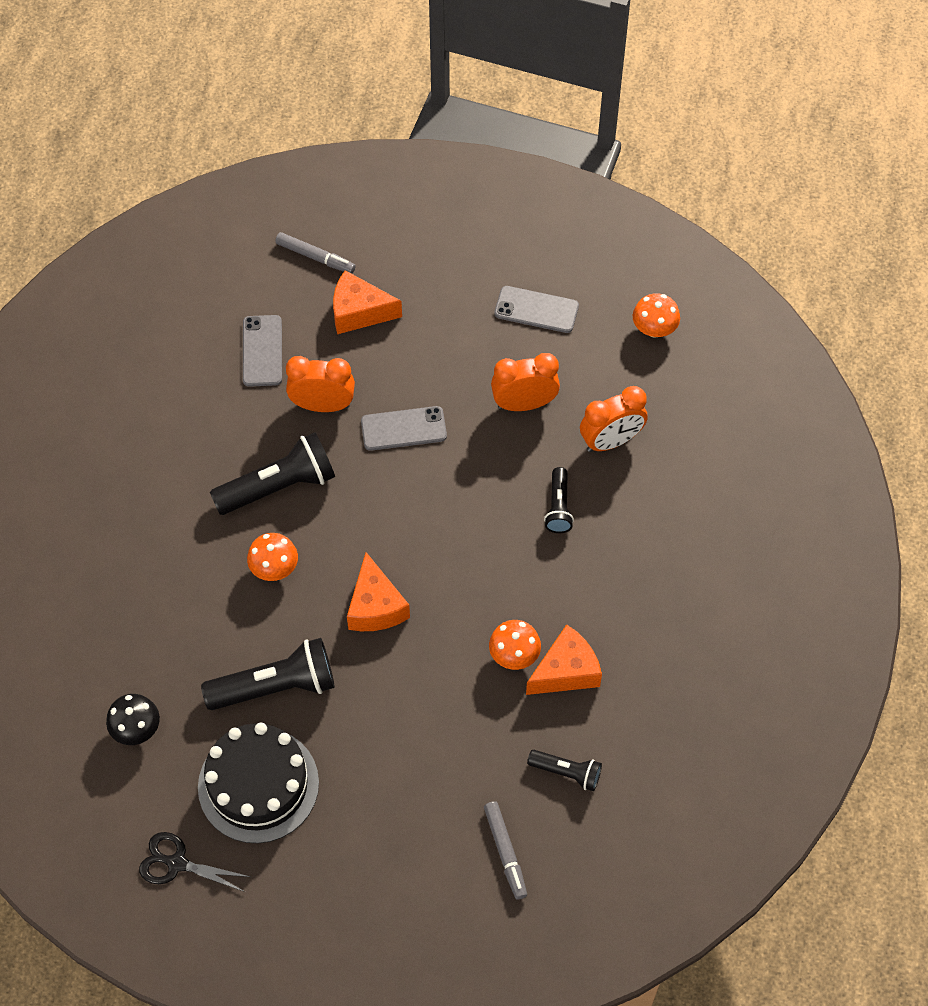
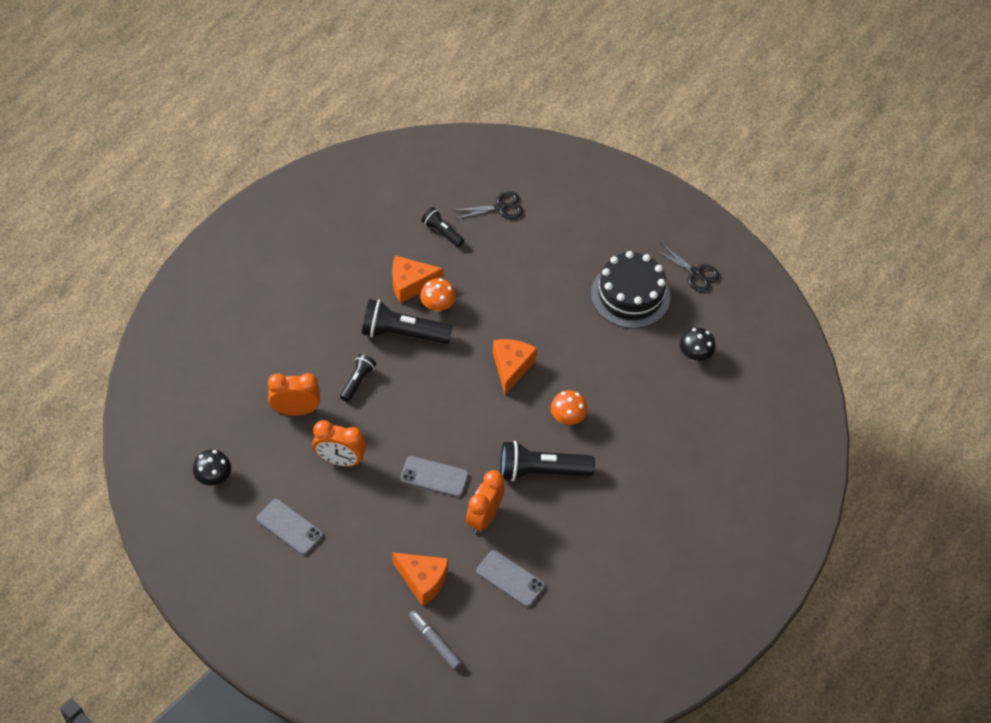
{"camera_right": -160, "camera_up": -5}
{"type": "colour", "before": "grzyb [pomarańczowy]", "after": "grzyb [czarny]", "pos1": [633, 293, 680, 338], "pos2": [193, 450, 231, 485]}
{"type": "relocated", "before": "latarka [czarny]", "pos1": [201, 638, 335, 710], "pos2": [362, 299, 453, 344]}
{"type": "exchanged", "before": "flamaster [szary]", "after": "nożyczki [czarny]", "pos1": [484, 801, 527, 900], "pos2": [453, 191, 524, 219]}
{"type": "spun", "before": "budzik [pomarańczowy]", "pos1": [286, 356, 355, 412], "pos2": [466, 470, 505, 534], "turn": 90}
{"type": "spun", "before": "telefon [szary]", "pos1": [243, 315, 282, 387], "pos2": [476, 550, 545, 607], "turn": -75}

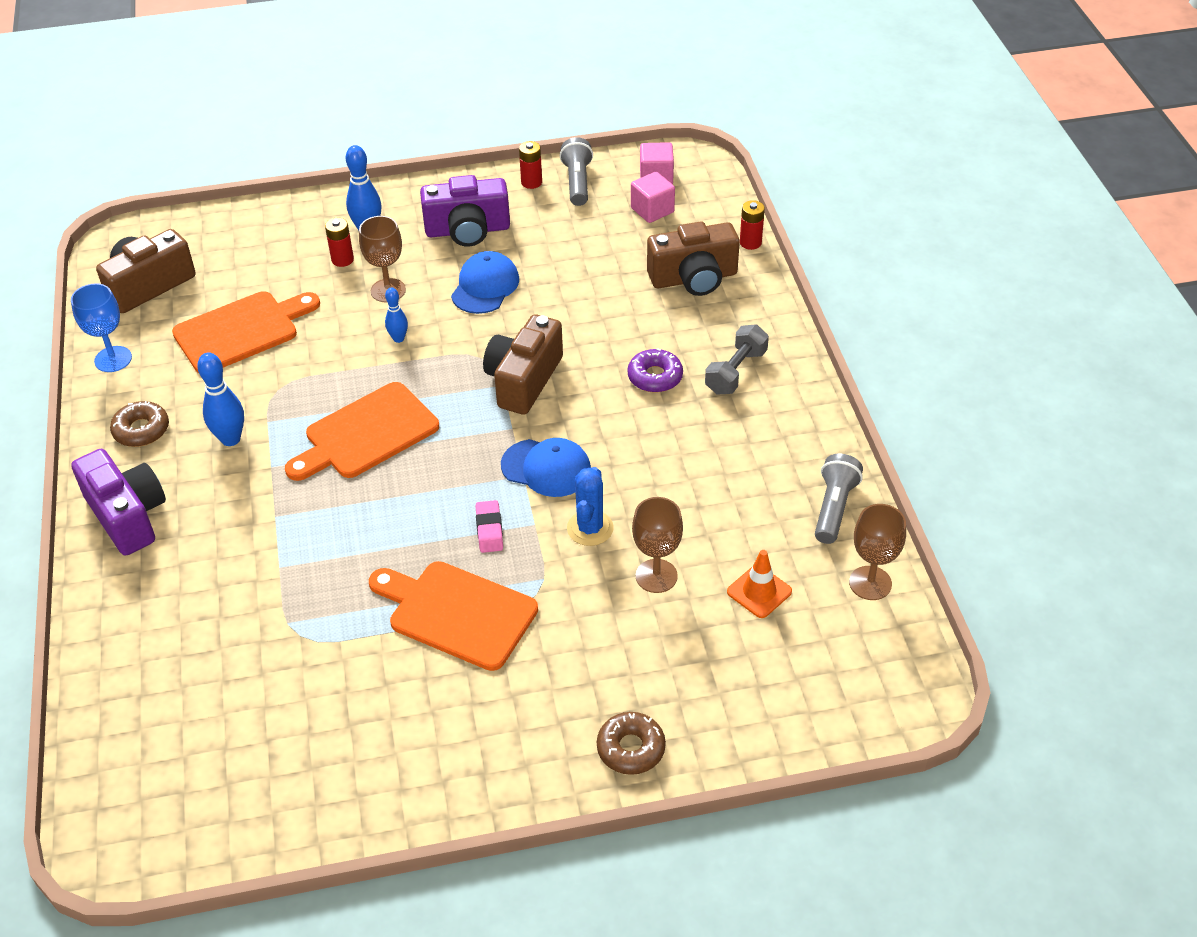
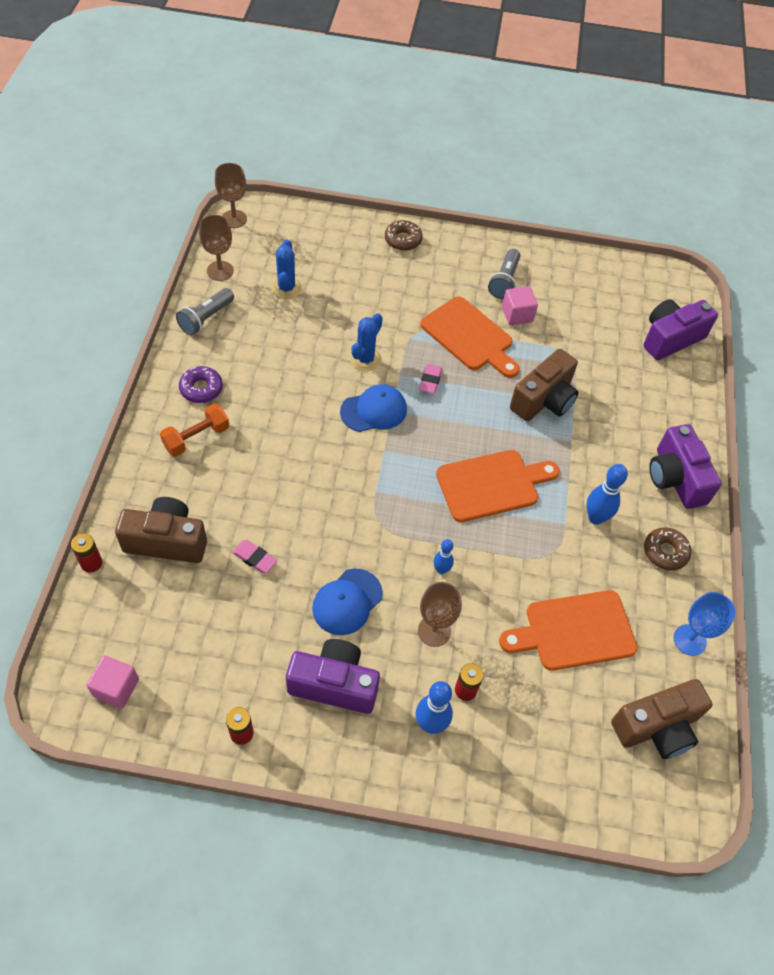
{"camera_right": -165, "camera_up": 10}
{"type": "colour", "before": "hantel [szary]", "after": "hantel [pomarańczowy]", "pos1": [705, 325, 769, 395], "pos2": [160, 404, 229, 456]}
{"type": "relocated", "before": "donut [fioletowy]", "pos1": [627, 348, 683, 393], "pos2": [179, 366, 223, 403]}
{"type": "relocated", "before": "kielich [brązowy]", "pos1": [632, 497, 683, 593], "pos2": [215, 163, 247, 228]}
{"type": "appeared", "after": "gumka do mazania [różowy]", "pos2": [232, 540, 277, 573]}
{"type": "exchanged", "before": "pachołek [pomarańczowy]", "after": "kaktus [niebieski]", "pos1": [727, 550, 792, 618], "pos2": [271, 240, 302, 299]}
{"type": "spun", "before": "czapka [niebieski]", "pos1": [501, 438, 591, 497], "pos2": [340, 384, 407, 432], "turn": 120}
{"type": "relocated", "before": "latarka [szary]", "pos1": [560, 137, 593, 206], "pos2": [488, 249, 520, 299]}
{"type": "relocated", "before": "sześcian [różowy]", "pos1": [631, 172, 675, 223], "pos2": [502, 286, 538, 325]}
{"type": "relocated", "before": "aparat fotograficzny [brązowy]", "pos1": [483, 314, 563, 415], "pos2": [510, 349, 579, 421]}
{"type": "appeared", "after": "aparat fotograficzny [fioletowy]", "pos2": [643, 299, 718, 360]}

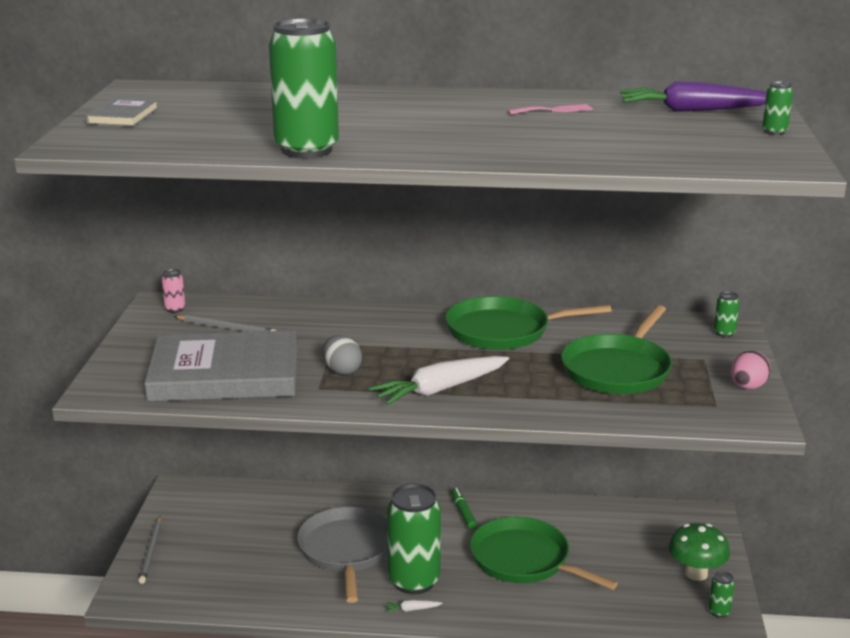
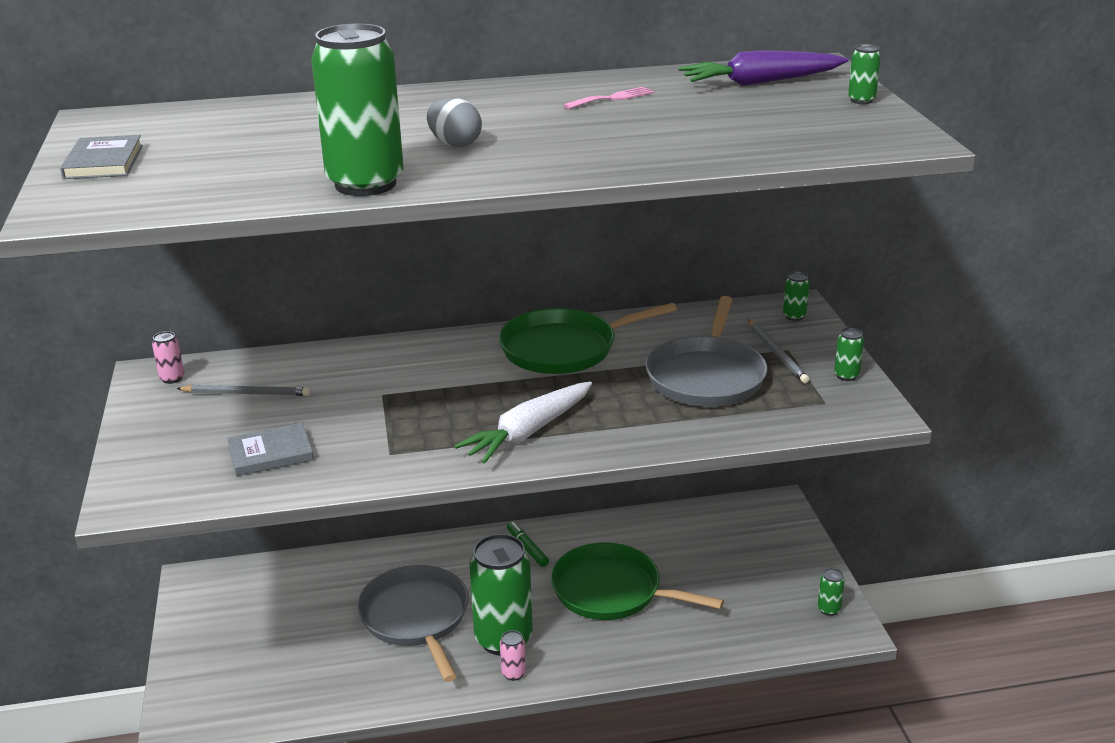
{"camera_right": -15, "camera_up": 5}
{"type": "size", "before": "książka [szary]", "pos1": [144, 330, 297, 402], "pos2": [227, 423, 314, 476], "scale": 0.45}
{"type": "relocated", "before": "jajko [szary]", "pos1": [323, 335, 362, 375], "pos2": [427, 97, 482, 147]}
{"type": "exchanged", "before": "marchewka [biały]", "after": "puszka [różowy]", "pos1": [384, 600, 443, 613], "pos2": [500, 630, 526, 681]}
{"type": "colour", "before": "patelnia [zielony]", "after": "patelnia [szary]", "pos1": [561, 305, 672, 394], "pos2": [645, 296, 767, 407]}
{"type": "relocated", "before": "ołówek [szary]", "pos1": [138, 516, 161, 584], "pos2": [748, 320, 809, 383]}
{"type": "exchanged", "before": "jajko [różowy]", "after": "puszka [zielony]", "pos1": [731, 351, 771, 389], "pos2": [834, 328, 864, 381]}
{"type": "missing", "before": "grzyb [zielony]", "pos1": [668, 523, 730, 581]}

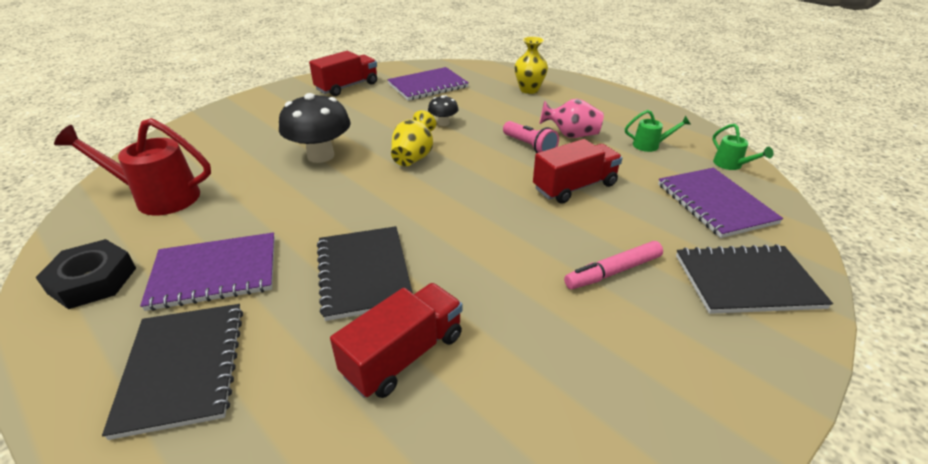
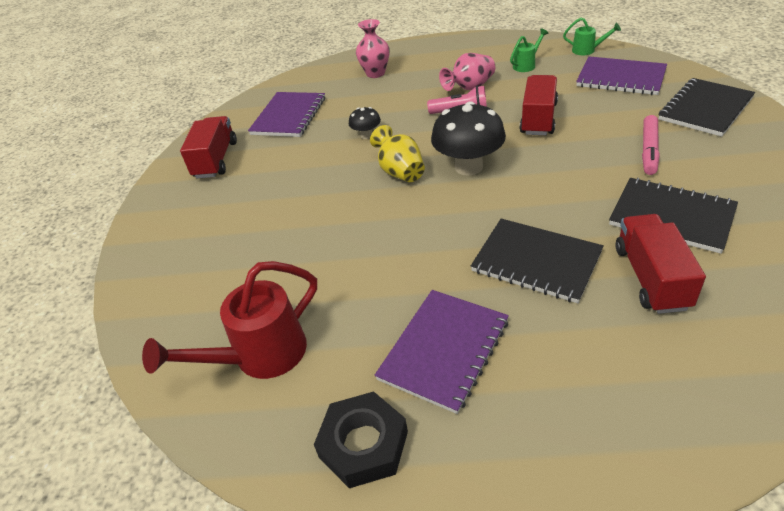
{"camera_right": -40, "camera_up": 5}
{"type": "colour", "before": "wazon [żółty]", "after": "wazon [różowy]", "pos1": [514, 36, 548, 94], "pos2": [356, 19, 389, 78]}
{"type": "relocated", "before": "grzyb [czarny]", "pos1": [279, 93, 351, 163], "pos2": [431, 101, 506, 176]}
{"type": "relocated", "before": "zeszyt [czarny]", "pos1": [102, 304, 243, 440], "pos2": [609, 178, 738, 254]}

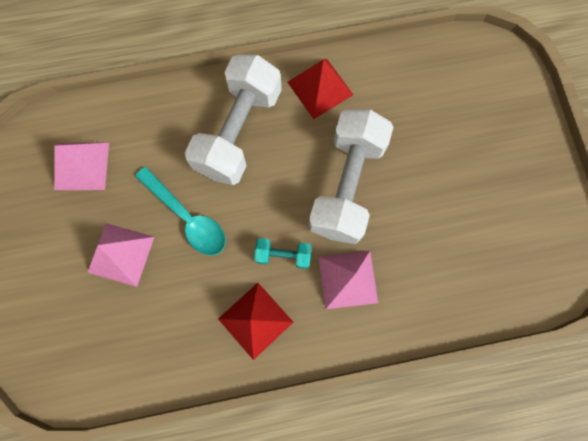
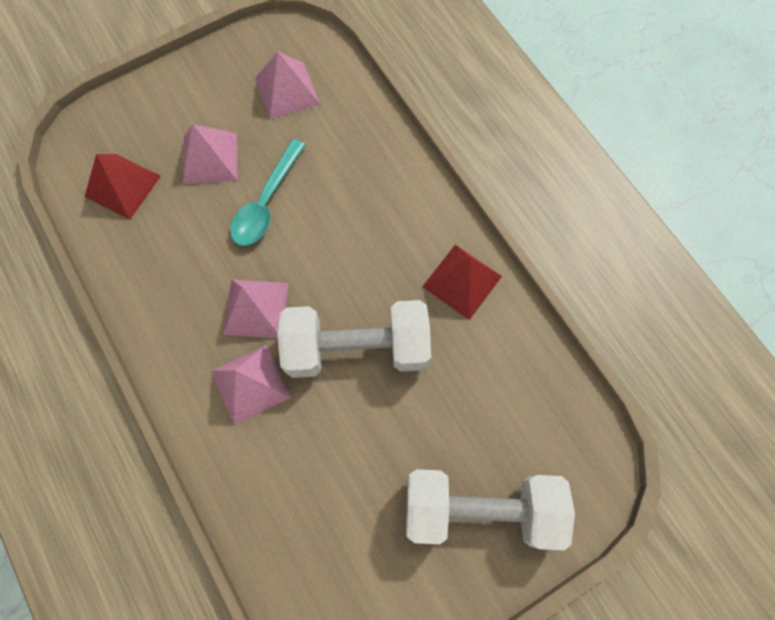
{"camera_right": 70, "camera_up": -5}
{"type": "relocated", "before": "piramida [czerwony]", "pos1": [218, 283, 293, 360], "pos2": [85, 154, 161, 220]}
{"type": "exchanged", "before": "hantel [turkusowy]", "after": "piramida [różowy]", "pos1": [254, 238, 312, 269], "pos2": [223, 279, 289, 338]}
{"type": "relocated", "before": "hantel [biały]", "pos1": [185, 55, 282, 185], "pos2": [406, 469, 575, 550]}

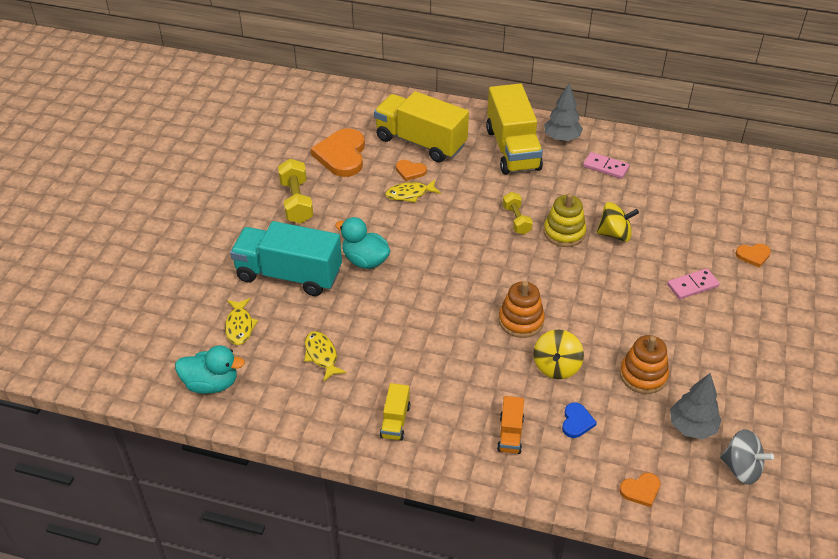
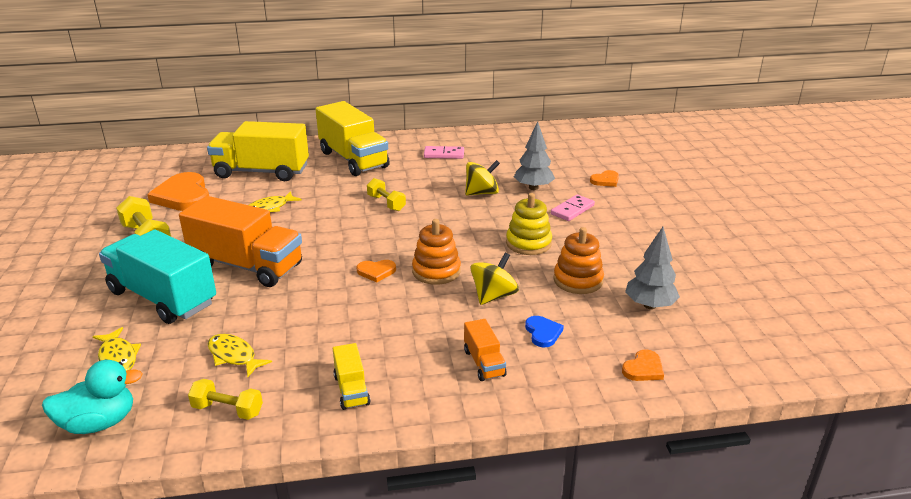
{"camera_right": -25, "camera_up": -15}
{"type": "spun", "before": "ciężarówka [turkusowy]", "pos1": [230, 221, 342, 296], "pos2": [99, 229, 216, 324], "turn": 45}
{"type": "exchanged", "before": "kaczka [turkusowy]", "after": "ciężarówka [pomarańczowy]", "pos1": [335, 217, 390, 269], "pos2": [179, 196, 302, 287]}
{"type": "appeared", "after": "hantel [żółty]", "pos2": [188, 379, 263, 420]}
{"type": "relocated", "before": "serce [pomarańczowy]", "pos1": [396, 160, 427, 181], "pos2": [356, 260, 396, 282]}
{"type": "spun", "before": "bączek [żółty]", "pos1": [533, 330, 584, 379], "pos2": [470, 253, 519, 305], "turn": -135}
{"type": "relocated", "before": "zabawka nakładanka [żółty]", "pos1": [544, 193, 586, 247], "pos2": [506, 193, 552, 255]}
{"type": "relocated", "before": "drzewko [szary]", "pos1": [544, 84, 583, 141], "pos2": [514, 121, 555, 190]}
{"type": "missing", "before": "bączek [szary]", "pos1": [720, 429, 774, 485]}

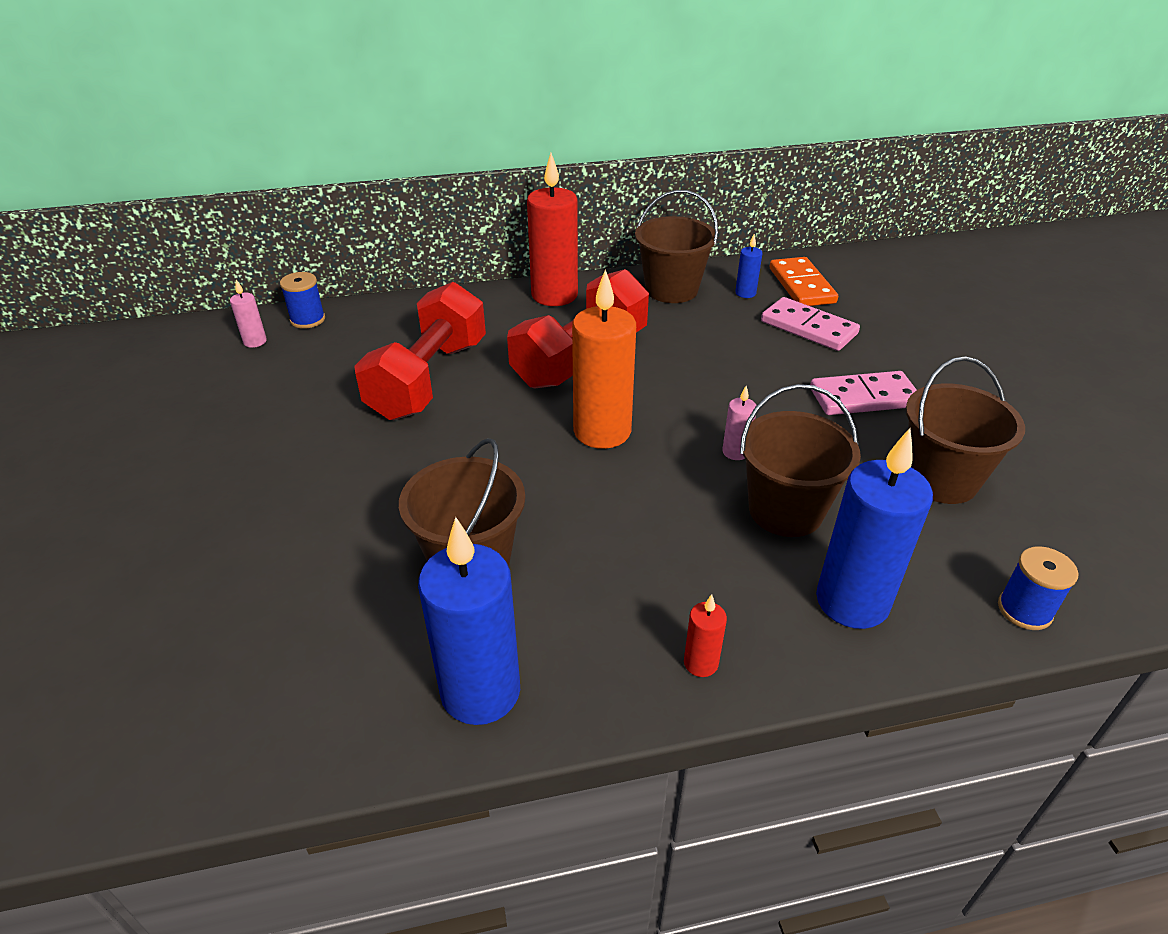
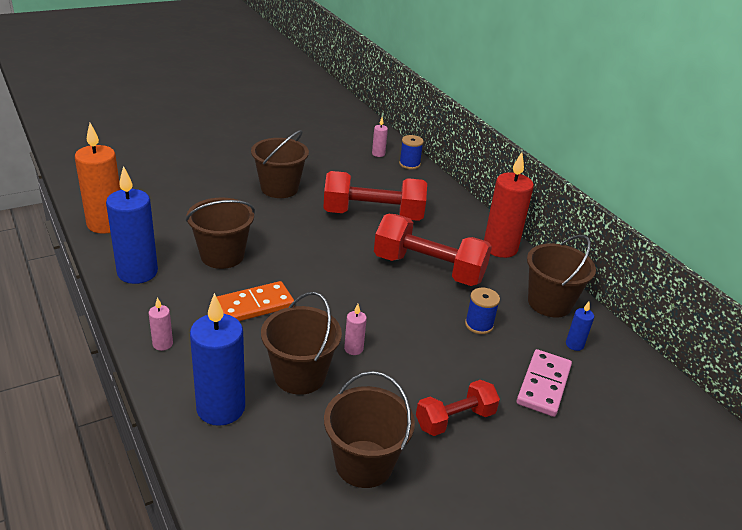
{"camera_right": 70, "camera_up": -5}
{"type": "relocated", "before": "świeca [pomarańczowy]", "pos1": [572, 269, 636, 449], "pos2": [75, 123, 120, 234]}
{"type": "colour", "before": "świeca [czerwony]", "after": "świeca [różowy]", "pos1": [684, 594, 727, 677], "pos2": [149, 297, 173, 351]}
{"type": "relocated", "before": "kostka domina [pomarańczowy]", "pos1": [769, 257, 838, 306], "pos2": [217, 281, 294, 321]}
{"type": "appeared", "after": "wiadro [brązowy]", "pos2": [251, 130, 309, 198]}
{"type": "exchanged", "before": "kostka domina [różowy]", "after": "hantel [czerwony]", "pos1": [810, 371, 917, 415], "pos2": [416, 380, 500, 436]}
{"type": "relocated", "before": "szpulka [niebieski]", "pos1": [998, 546, 1079, 630], "pos2": [465, 288, 500, 334]}

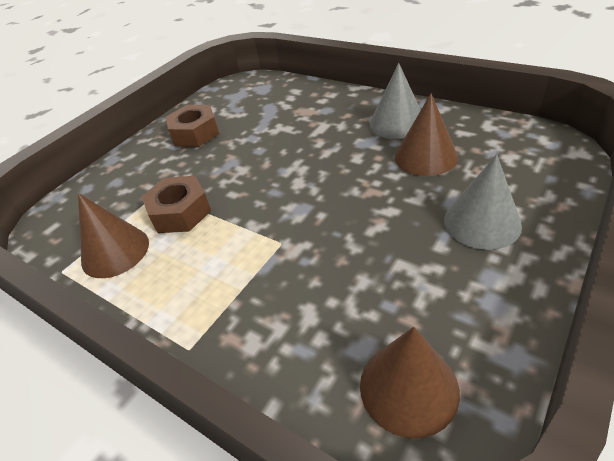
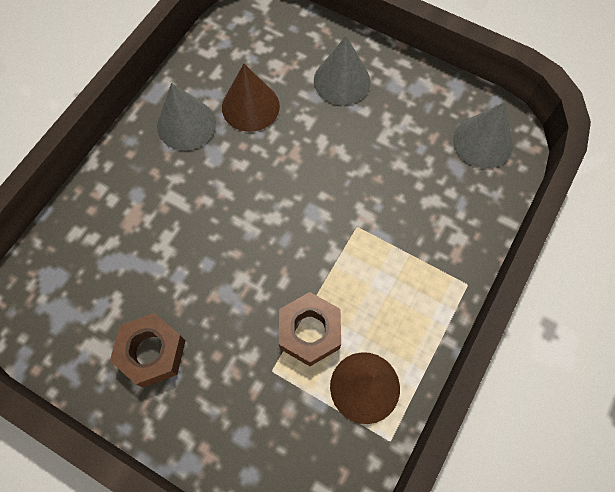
{"camera_right": -100, "camera_up": 25}
{"type": "colour", "before": "stożek [brązowy]", "after": "stożek [szary]", "pos1": [360, 327, 460, 438], "pos2": [453, 102, 513, 168]}

